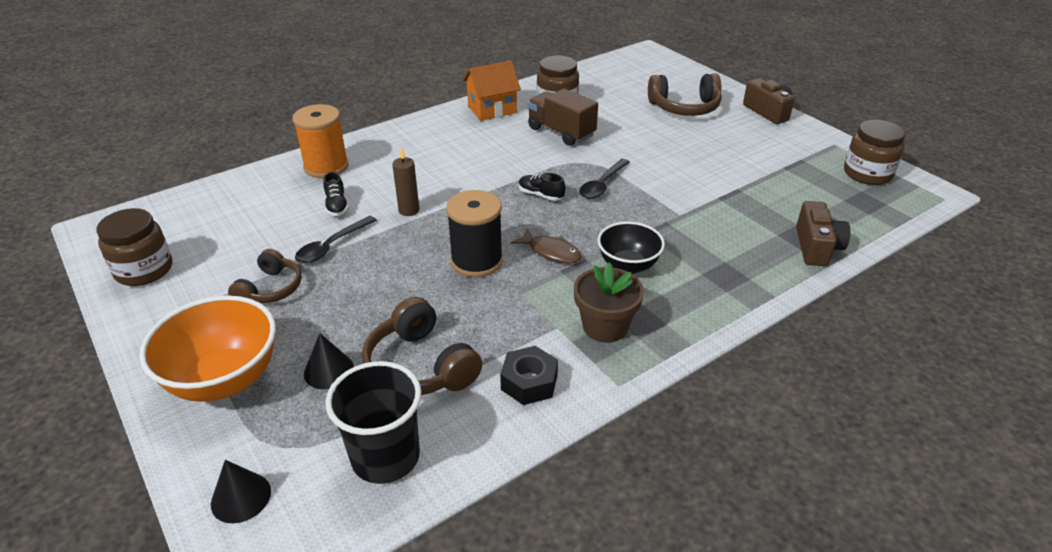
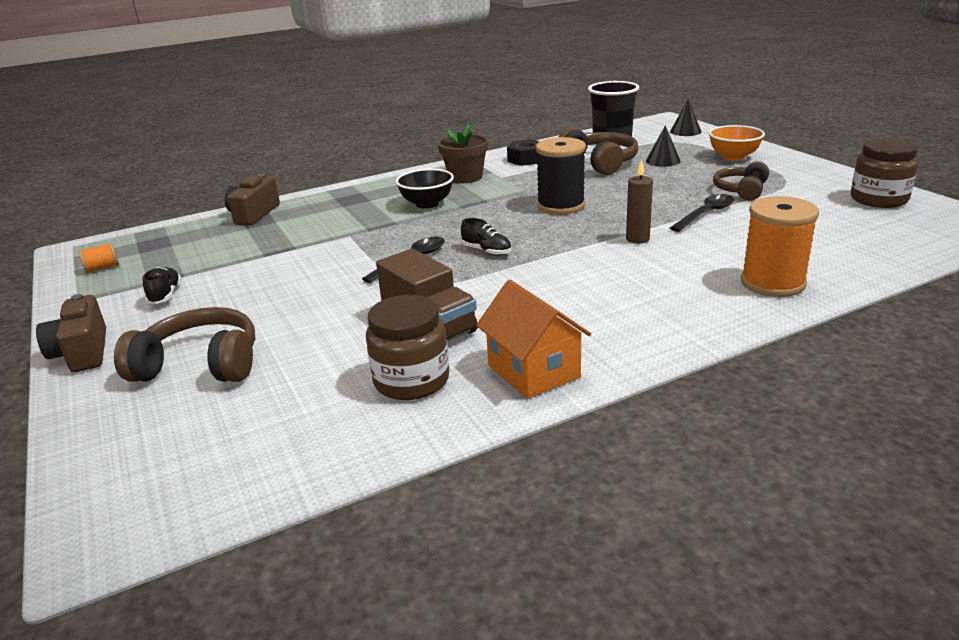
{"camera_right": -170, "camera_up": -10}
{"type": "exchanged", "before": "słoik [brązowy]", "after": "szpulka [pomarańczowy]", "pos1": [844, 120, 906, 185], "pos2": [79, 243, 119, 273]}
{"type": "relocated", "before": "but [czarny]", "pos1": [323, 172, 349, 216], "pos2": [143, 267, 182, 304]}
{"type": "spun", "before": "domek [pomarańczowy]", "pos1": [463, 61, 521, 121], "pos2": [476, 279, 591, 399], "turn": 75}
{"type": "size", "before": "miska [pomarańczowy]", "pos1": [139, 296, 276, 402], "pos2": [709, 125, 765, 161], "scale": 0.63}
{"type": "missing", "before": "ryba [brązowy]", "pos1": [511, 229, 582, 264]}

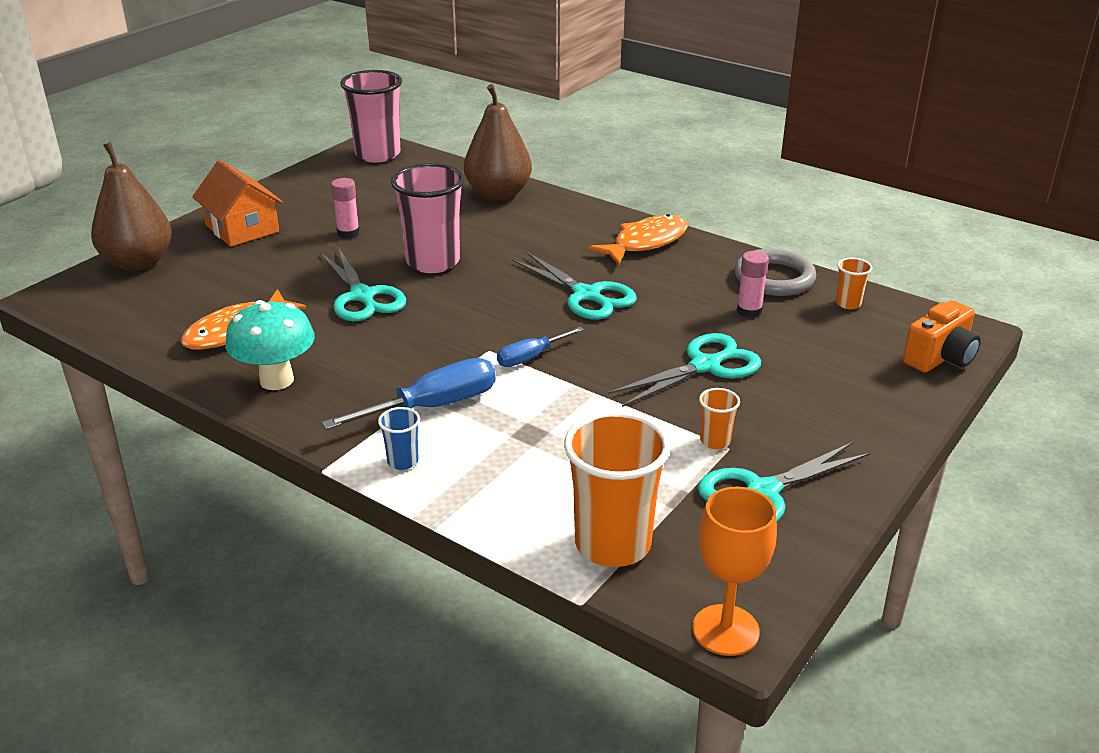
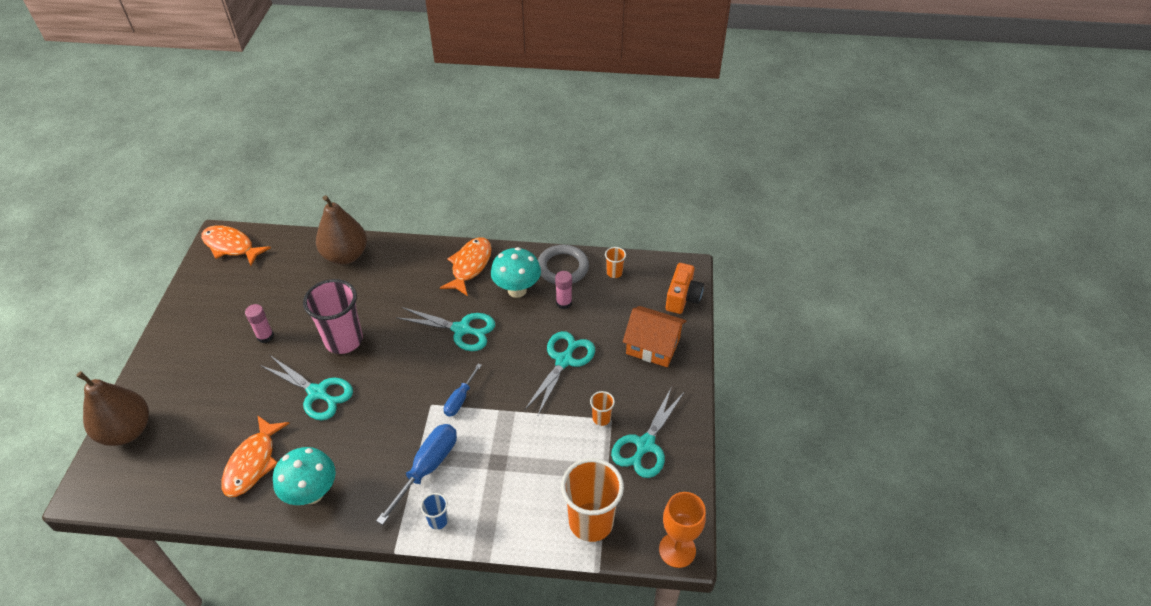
{"camera_right": -30, "camera_up": 15}
{"type": "exchanged", "before": "szklanka [różowy]", "after": "ryba [pomarańczowy]", "pos1": [340, 70, 402, 163], "pos2": [201, 225, 271, 266]}
{"type": "appeared", "after": "grzyb [turkusowy]", "pos2": [491, 247, 541, 298]}
{"type": "relocated", "before": "domek [pomarańczowy]", "pos1": [192, 160, 283, 247], "pos2": [623, 306, 686, 367]}

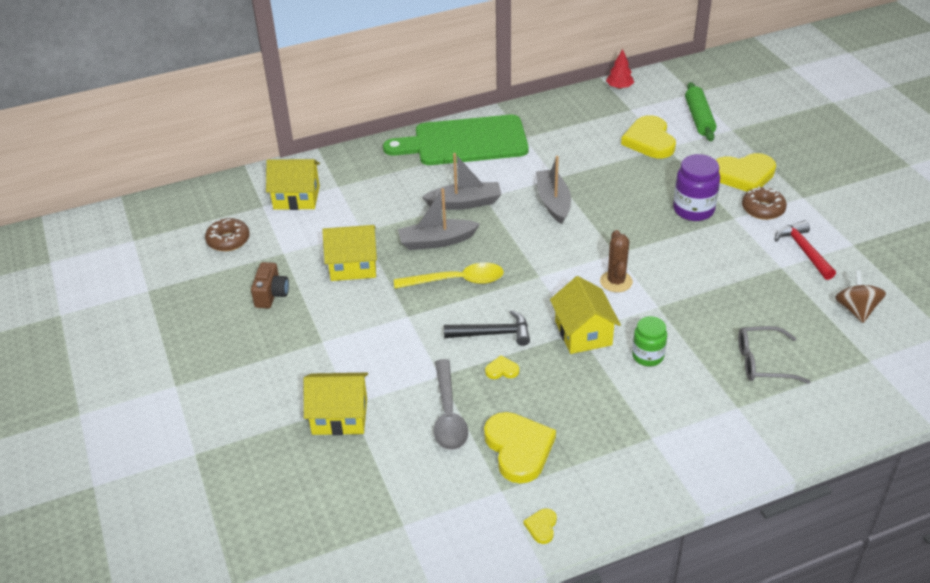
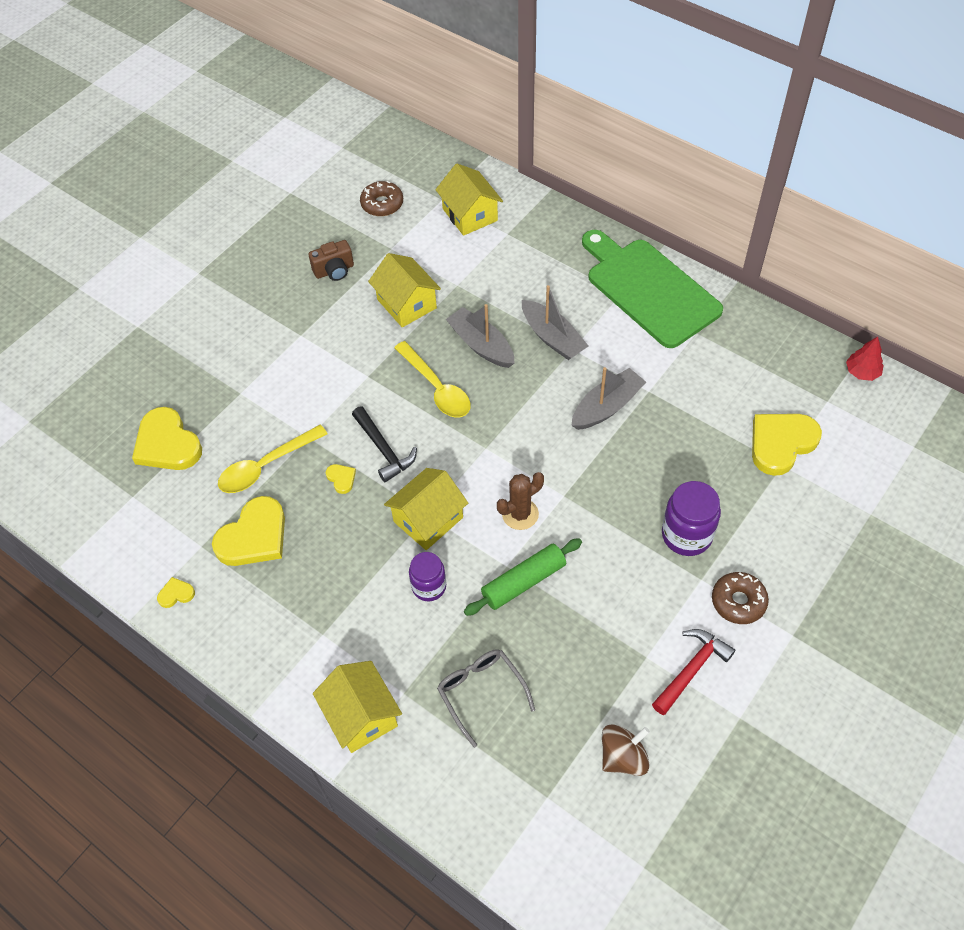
{"camera_right": 60, "camera_up": 15}
{"type": "relocated", "before": "serce [żółty]", "pos1": [716, 153, 776, 192], "pos2": [132, 407, 202, 470]}
{"type": "colour", "before": "łyżka [szary]", "after": "łyżka [żółty]", "pos1": [434, 359, 468, 450], "pos2": [218, 424, 328, 493]}
{"type": "relocated", "before": "domek [żółty]", "pos1": [304, 373, 368, 435], "pos2": [313, 661, 402, 753]}
{"type": "colour", "before": "słoik [zielony]", "after": "słoik [fioletowy]", "pos1": [632, 316, 667, 366], "pos2": [409, 552, 446, 601]}
{"type": "relocated", "before": "wałek do ciasta [zielony]", "pos1": [685, 82, 716, 141], "pos2": [464, 538, 582, 616]}

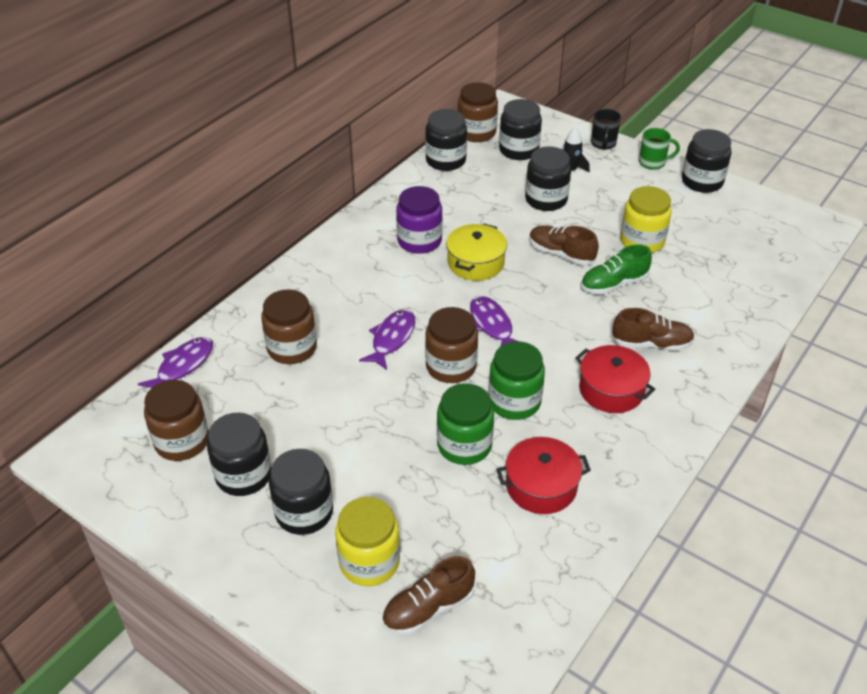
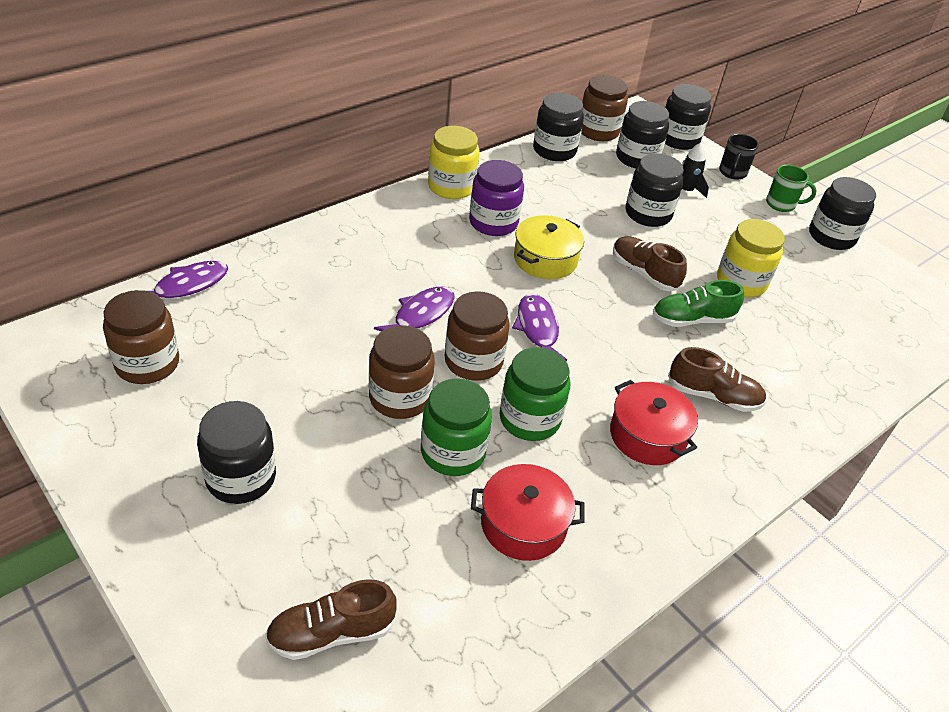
{"camera_right": 10, "camera_up": 0}
{"type": "relocated", "before": "słoik [brązowy]", "pos1": [261, 289, 317, 364], "pos2": [369, 325, 435, 419]}
{"type": "relocated", "before": "słoik [żółty]", "pos1": [335, 497, 400, 586], "pos2": [428, 126, 479, 199]}
{"type": "relocated", "before": "słoik [czarny]", "pos1": [207, 413, 272, 496], "pos2": [665, 84, 711, 150]}

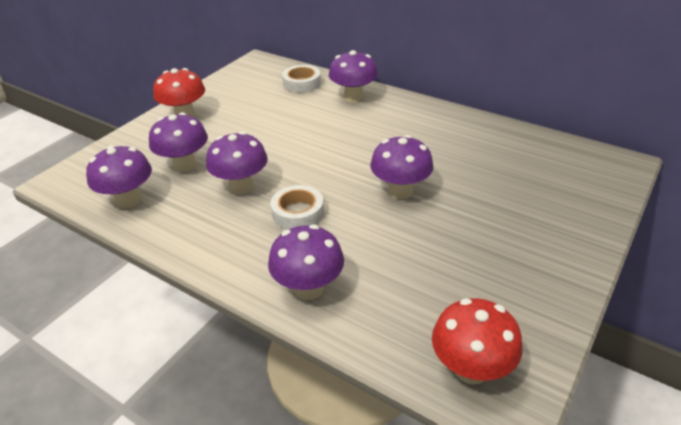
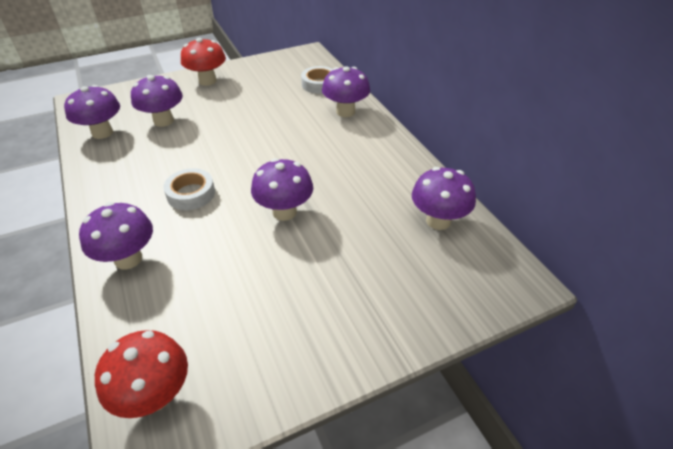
{"camera_right": 30, "camera_up": 5}
{"type": "relocated", "before": "grzyb [fioletowy]", "pos1": [206, 132, 268, 194], "pos2": [412, 167, 476, 230]}

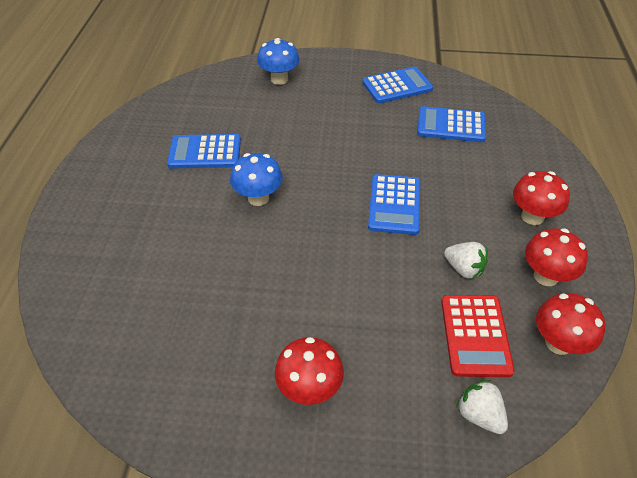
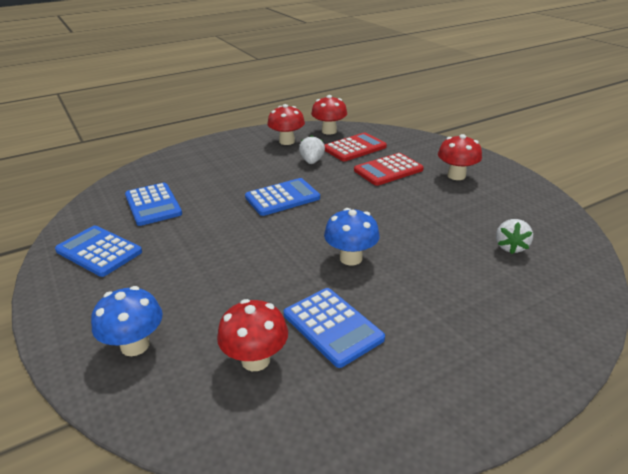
{"camera_right": -125, "camera_up": -15}
{"type": "relocated", "before": "grzyb [czerwony]", "pos1": [513, 171, 570, 225], "pos2": [217, 299, 288, 371]}
{"type": "appeared", "after": "kalkulator [czerwony]", "pos2": [354, 153, 424, 186]}
{"type": "relocated", "before": "truskawka [biały]", "pos1": [456, 380, 508, 434], "pos2": [496, 219, 533, 254]}

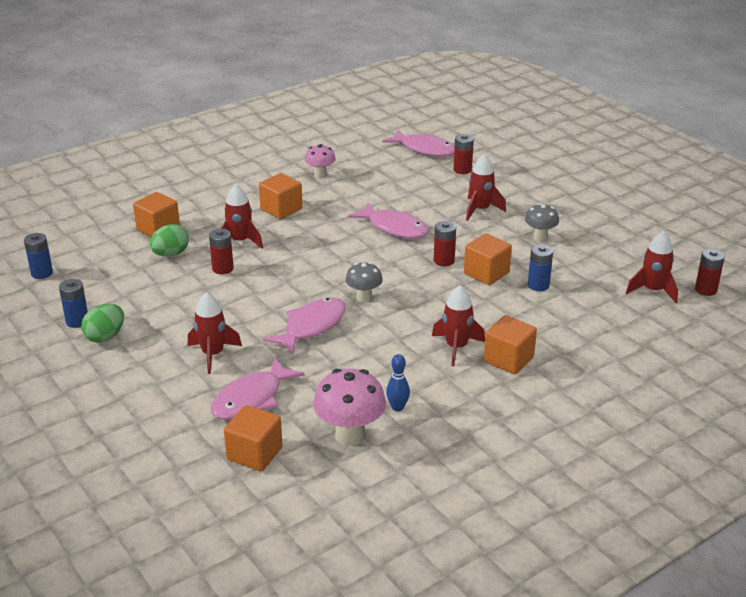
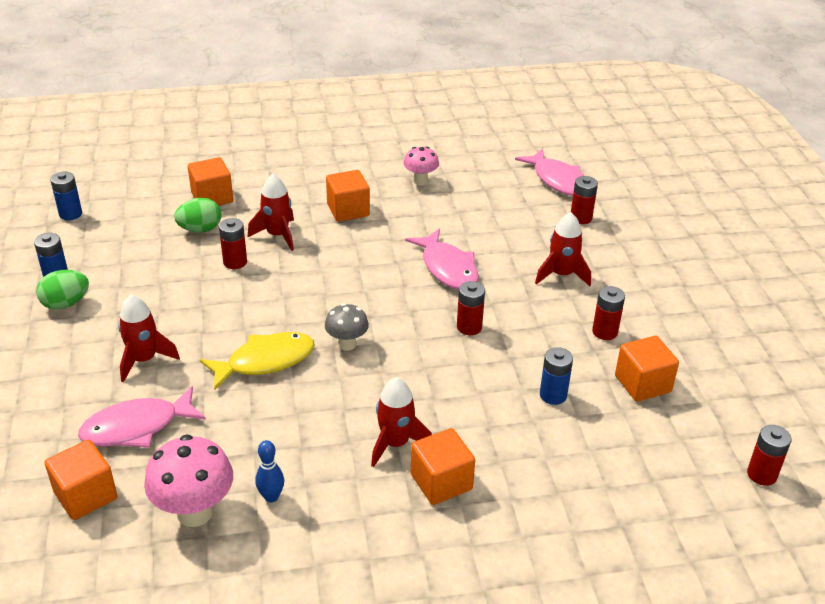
{"camera_right": 25, "camera_up": 5}
{"type": "colour", "before": "ryba [różowy]", "after": "ryba [żółty]", "pos1": [263, 297, 346, 355], "pos2": [200, 332, 315, 391]}
{"type": "exchanged", "before": "grzyb [szary]", "after": "bateria [czerwony]", "pos1": [525, 203, 559, 241], "pos2": [592, 286, 625, 340]}
{"type": "relocated", "before": "sześcian [pomarańczowy]", "pos1": [464, 233, 512, 285], "pos2": [615, 336, 679, 402]}
{"type": "missing", "before": "rakieta [czerwony]", "pos1": [626, 231, 678, 303]}

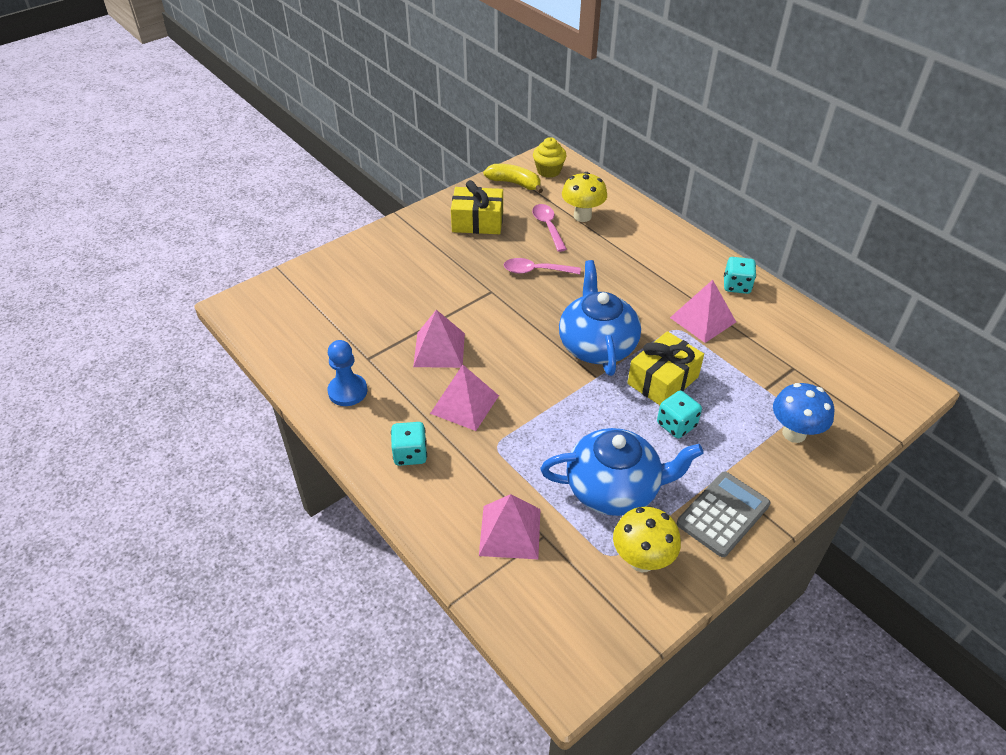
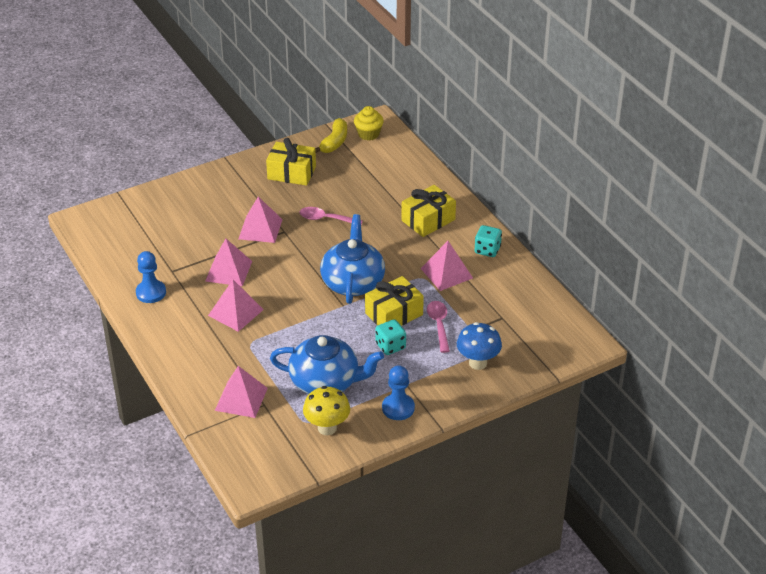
{"camera_right": 10, "camera_up": -5}
{"type": "appeared", "after": "piramida [różowy]", "pos2": [239, 197, 282, 243]}
{"type": "spun", "before": "banan [żółty]", "pos1": [483, 164, 543, 193], "pos2": [315, 118, 347, 153], "turn": 75}
{"type": "exchanged", "before": "kalkulator [szary]", "after": "pionek [niebieski]", "pos1": [677, 471, 770, 557], "pos2": [382, 365, 415, 420]}
{"type": "appeared", "after": "prezent [żółty]", "pos2": [401, 185, 456, 237]}
{"type": "relocated", "before": "łyżka [różowy]", "pos1": [532, 204, 567, 252], "pos2": [427, 301, 450, 353]}
{"type": "missing", "before": "kostka do gry [turkusowy]", "pos1": [391, 422, 427, 466]}
{"type": "missing", "before": "grzyb [żółty]", "pos1": [562, 172, 607, 222]}

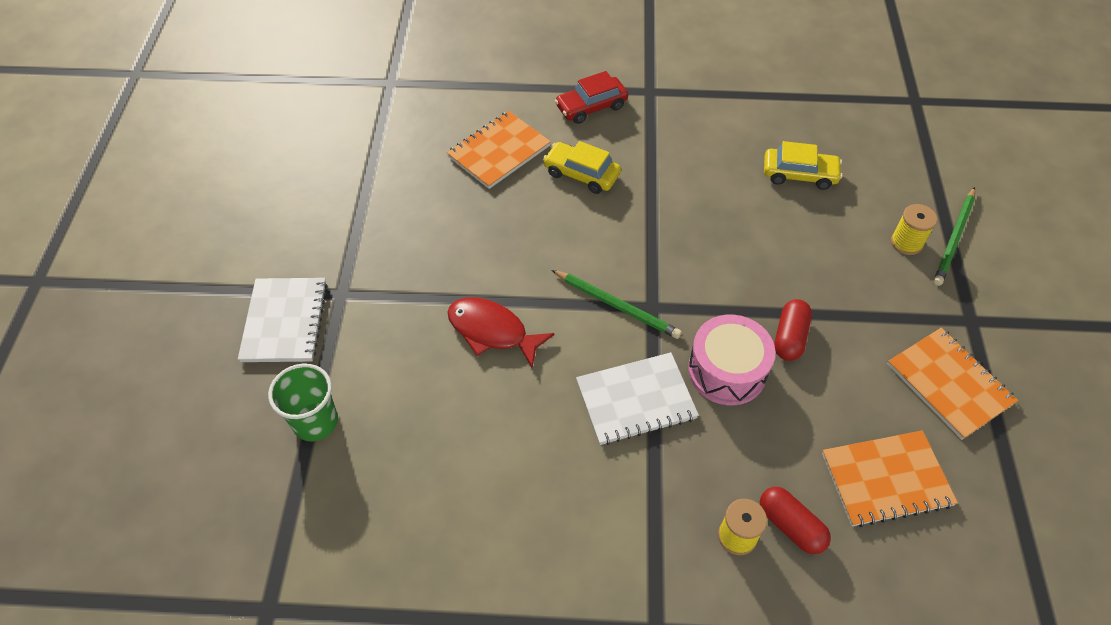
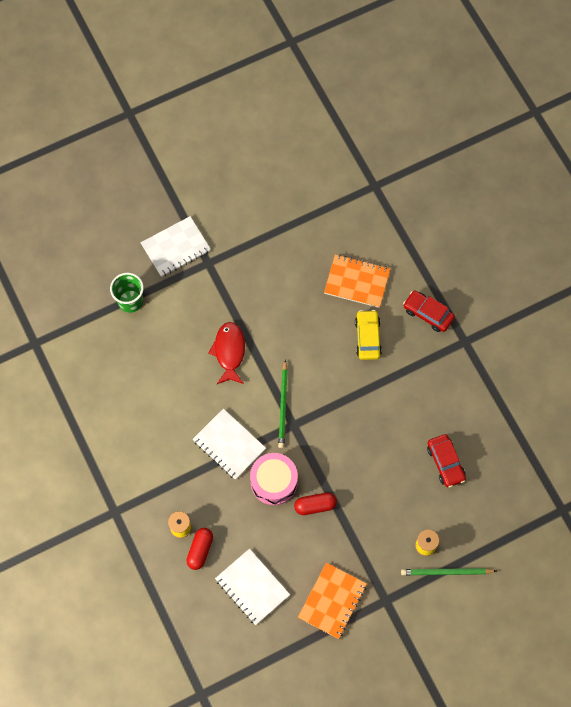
{"camera_right": 60, "camera_up": 15}
{"type": "colour", "before": "zeszyt [pomarańczowy]", "after": "zeszyt [biały]", "pos1": [822, 430, 958, 527], "pos2": [215, 549, 290, 625]}
{"type": "colour", "before": "samochód [żółty]", "after": "samochód [czerwony]", "pos1": [764, 141, 843, 190], "pos2": [427, 434, 466, 488]}

